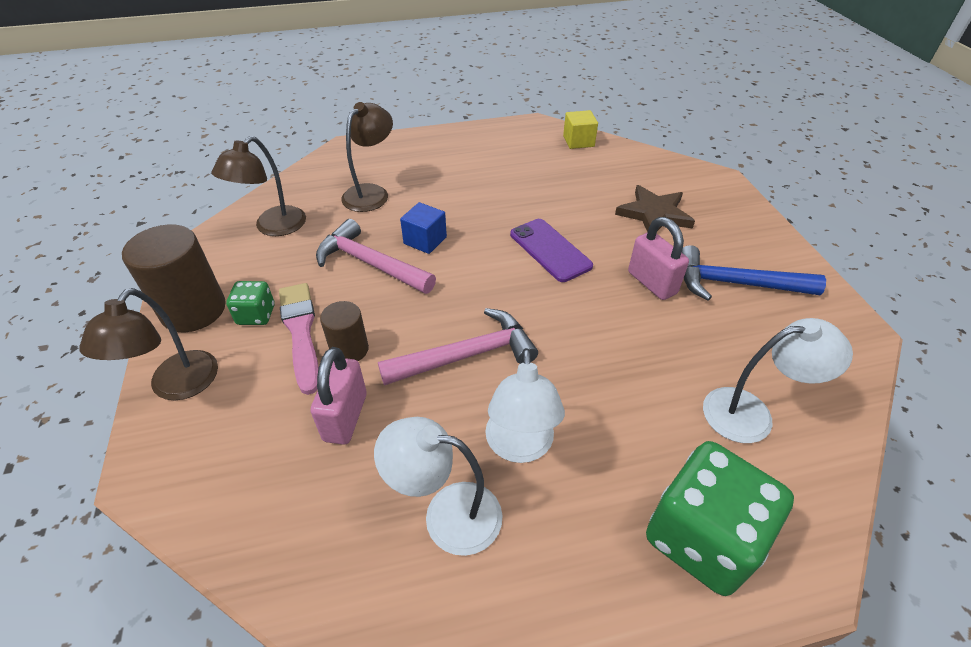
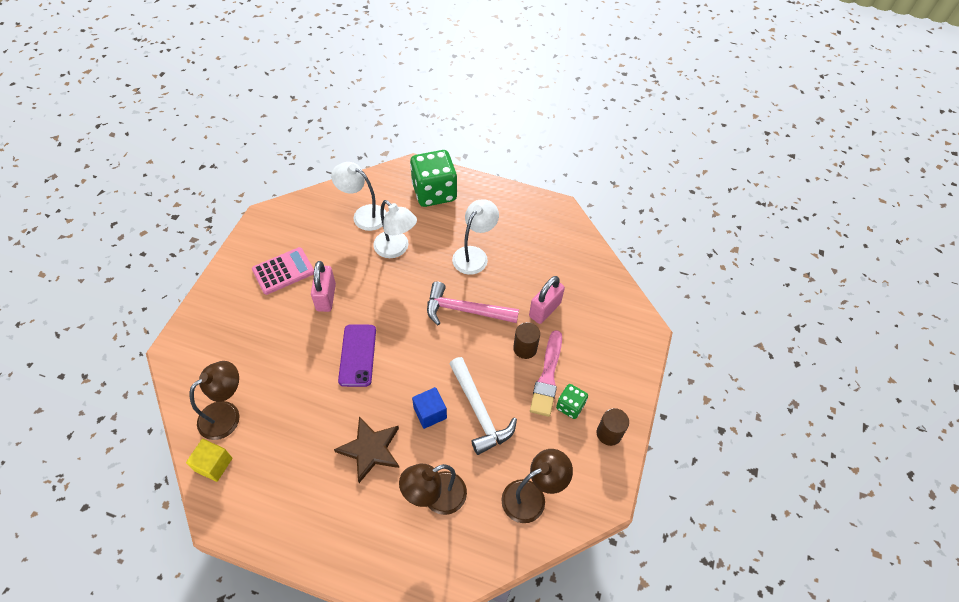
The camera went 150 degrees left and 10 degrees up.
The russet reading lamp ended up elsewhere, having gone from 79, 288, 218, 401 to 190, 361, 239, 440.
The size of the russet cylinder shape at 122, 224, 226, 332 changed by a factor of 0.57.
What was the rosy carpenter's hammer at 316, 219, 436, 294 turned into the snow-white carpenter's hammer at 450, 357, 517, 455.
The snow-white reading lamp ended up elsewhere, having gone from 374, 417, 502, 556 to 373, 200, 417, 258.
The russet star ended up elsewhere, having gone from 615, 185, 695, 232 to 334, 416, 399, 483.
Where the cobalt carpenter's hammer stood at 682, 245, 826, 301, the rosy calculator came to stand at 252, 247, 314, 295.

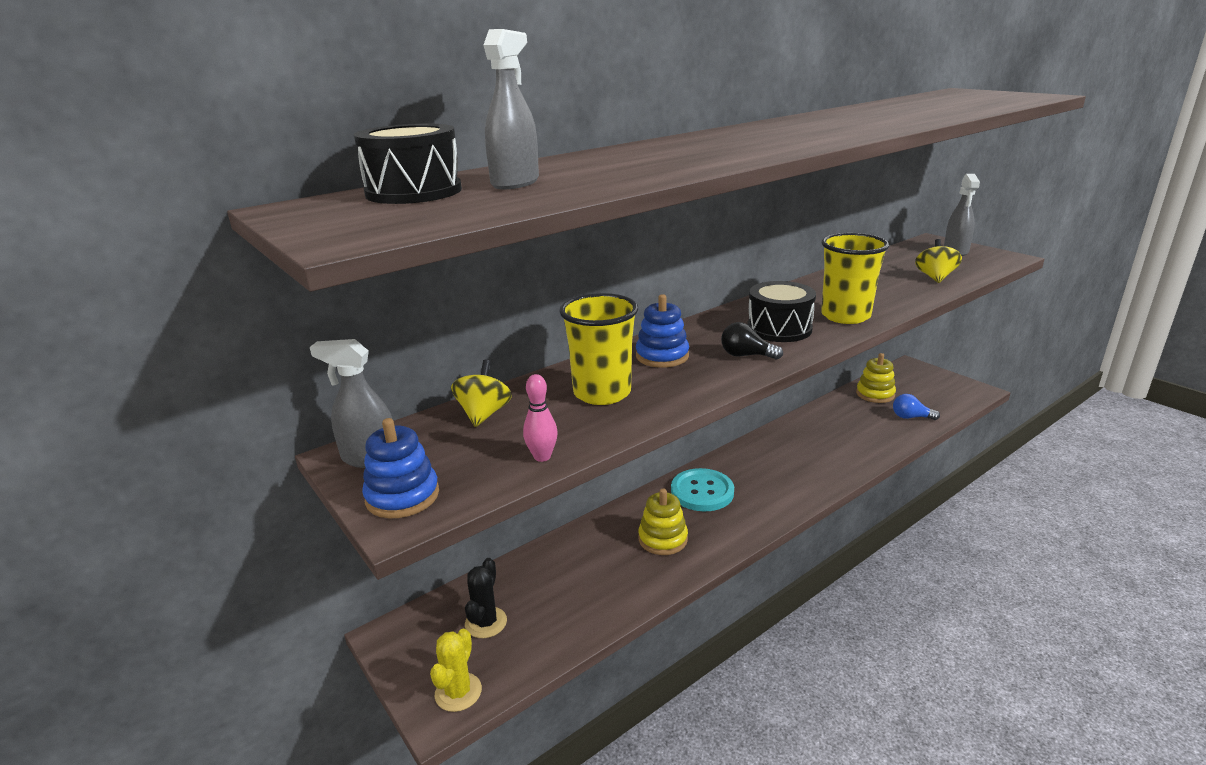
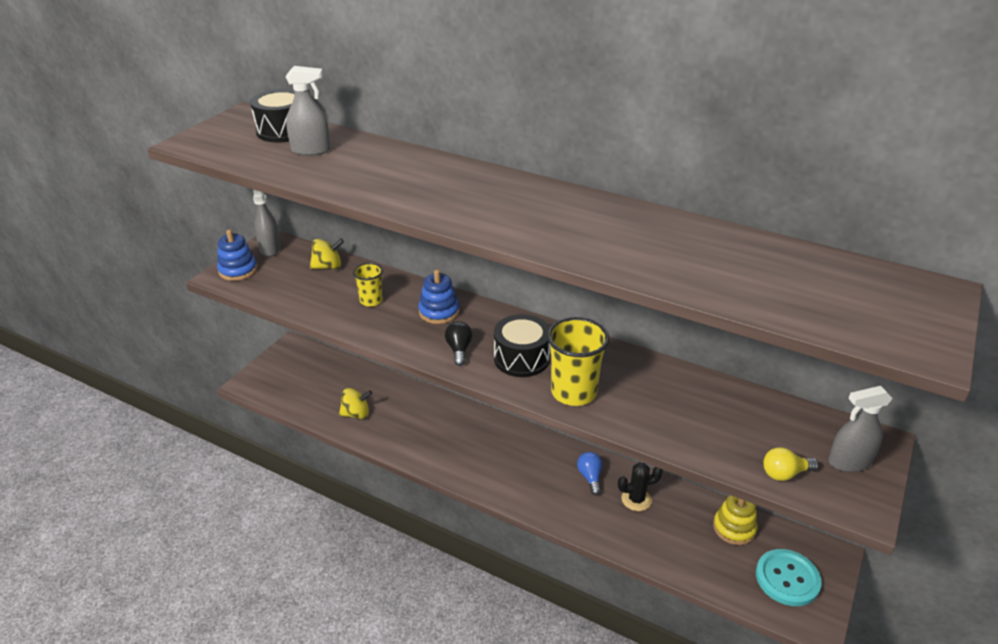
The camera went 65 degrees right and 10 degrees up.
The second view lost the golden saguaro cactus at 430, 629, 482, 712.
The black saguaro cactus ended up elsewhere, having gone from 465, 558, 507, 638 to 618, 462, 663, 511.
The second view lost the rosy skittle at 523, 374, 558, 462.
The size of the golden cup at 559, 293, 638, 405 changed by a factor of 0.57.
The second view lost the golden stacking rings at 638, 489, 688, 555.
The teal sewing button ended up elsewhere, having gone from 671, 468, 734, 511 to 756, 549, 822, 606.
The cobalt bulb ended up elsewhere, having gone from 893, 394, 940, 420 to 577, 452, 602, 495.
The golden whirligig ended up elsewhere, having gone from 915, 239, 962, 283 to 339, 388, 372, 419.
The second view gained the golden bulb at 763, 447, 819, 481.

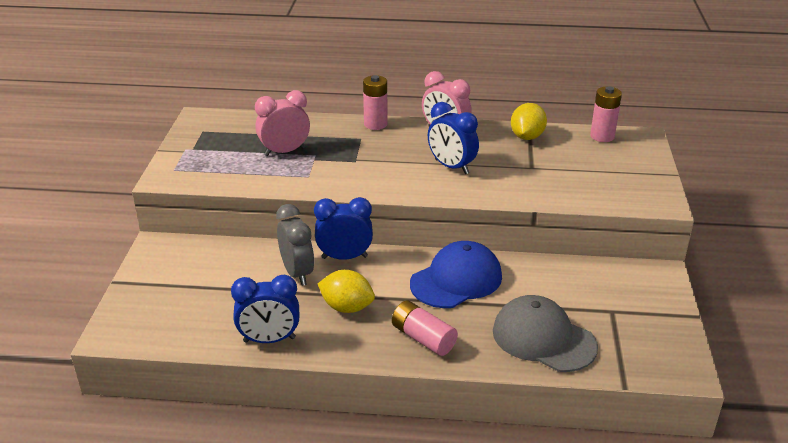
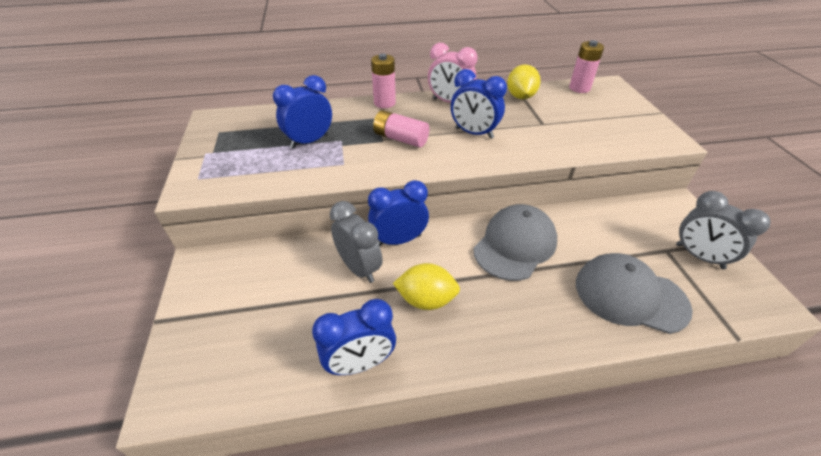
The camera went 15 degrees left and 10 degrees up.
What was the rosy bedside clock at 255, 90, 310, 156 turned into the cobalt bedside clock at 273, 75, 332, 149.
The rosy AA battery ended up elsewhere, having gone from 392, 301, 458, 356 to 373, 110, 429, 148.
What was the cobalt baseball cap at 410, 241, 502, 308 turned into the ash-grey baseball cap at 473, 204, 557, 281.
The second view gained the ash-grey bedside clock at 676, 191, 770, 269.

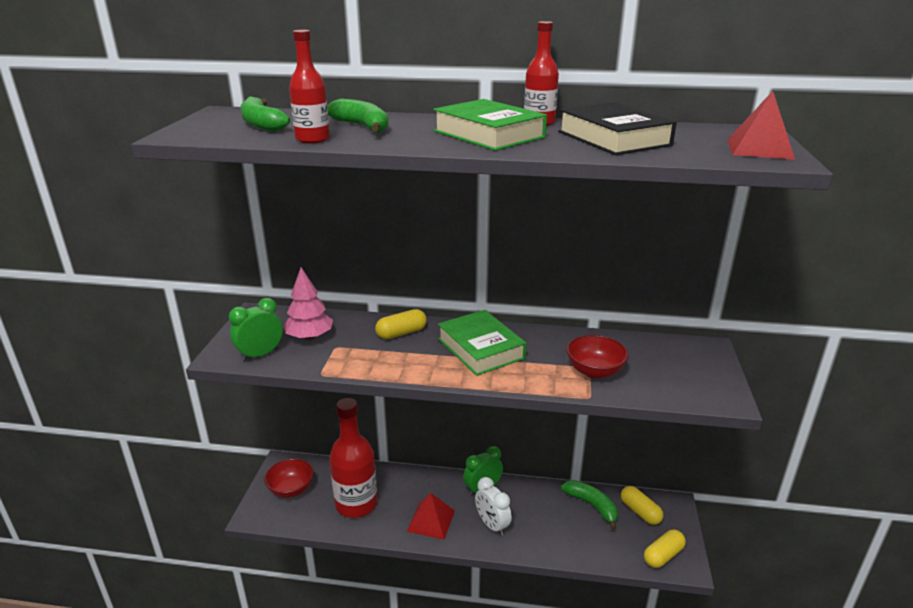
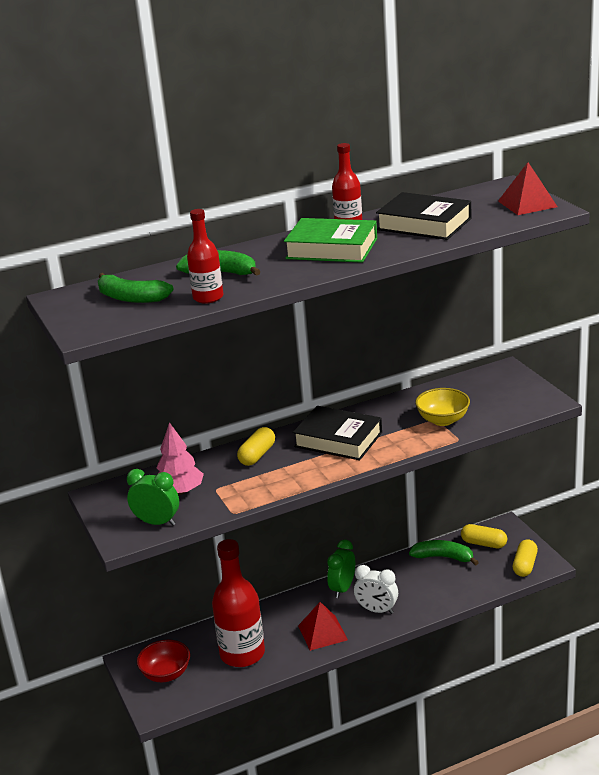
The camera went 30 degrees left and 0 degrees up.
The leaf-green bedside clock at 229, 298, 283, 362 ended up facing another way, 90 degrees clockwise from before.
What was the leaf-green hardcover at 438, 310, 527, 376 turned into the black hardcover at 293, 406, 382, 460.
What was the crimson serving bowl at 567, 335, 629, 379 turned into the golden serving bowl at 415, 388, 470, 426.

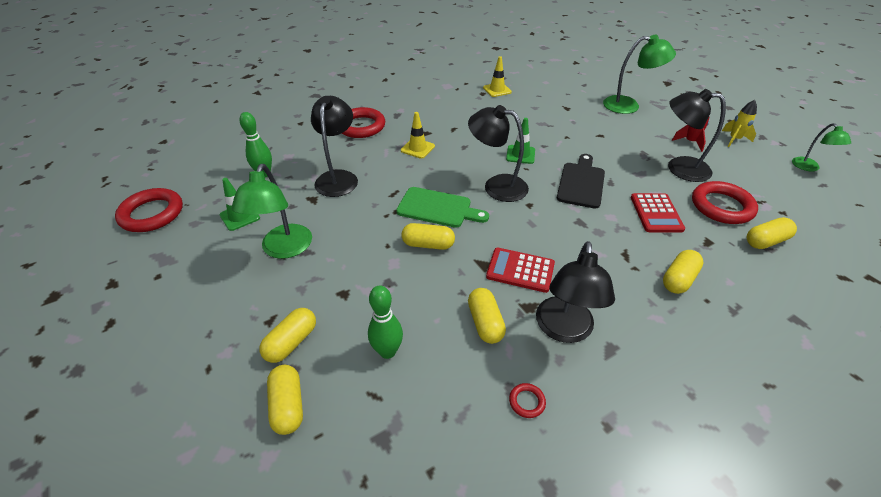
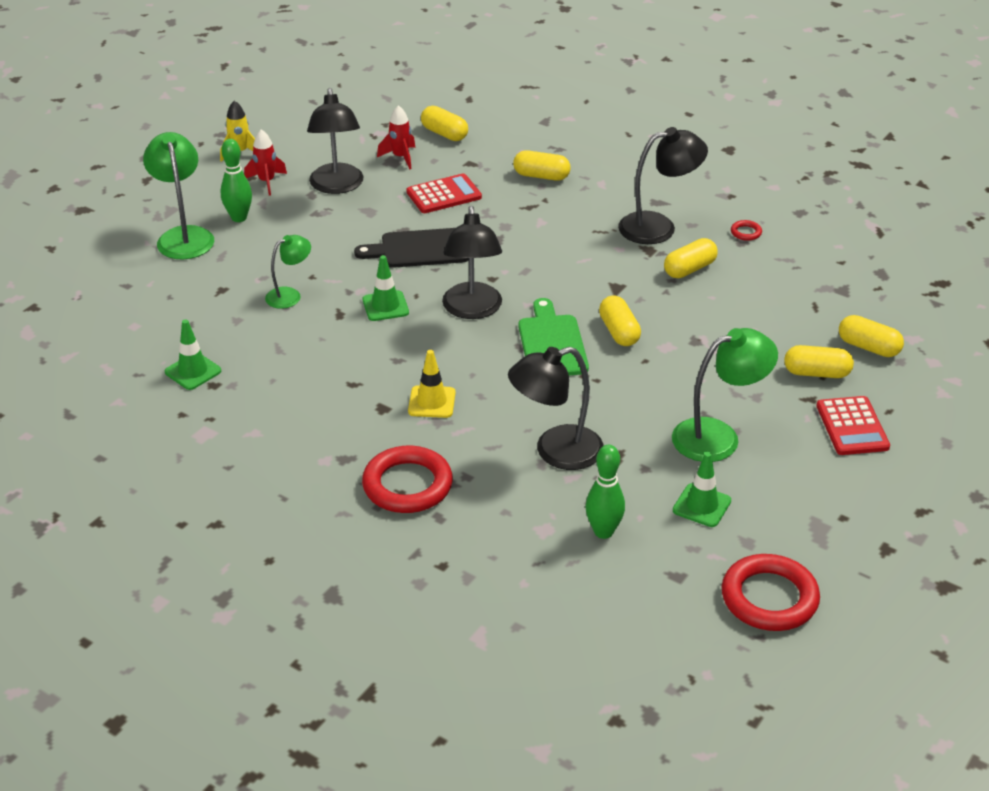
The camera went 115 degrees left and 5 degrees down.
The golden capsule at 267, 365, 303, 435 ended up facing another way, 75 degrees clockwise from before.
The leaf-green skittle ended up elsewhere, having gone from 368, 285, 403, 359 to 221, 139, 252, 222.
What was the golden road cone at 483, 56, 512, 97 turned into the leaf-green road cone at 165, 319, 221, 390.
The crimson calculator ended up elsewhere, having gone from 486, 247, 555, 293 to 816, 396, 890, 455.
Where the crimson ring stood at 692, 181, 758, 224, the crimson toy rocket came to stand at 377, 105, 416, 170.
The leaf-green reading lamp ended up elsewhere, having gone from 792, 123, 851, 172 to 265, 235, 311, 309.

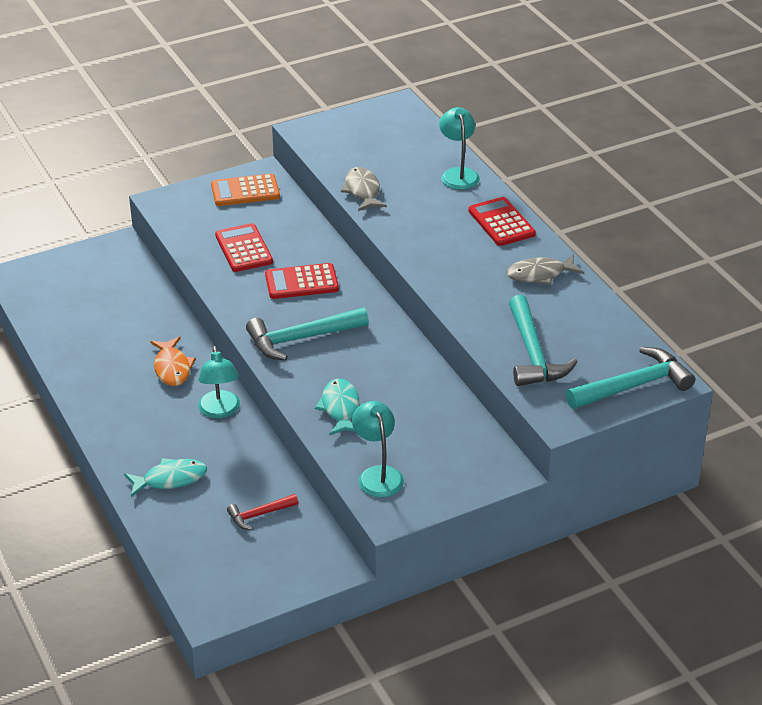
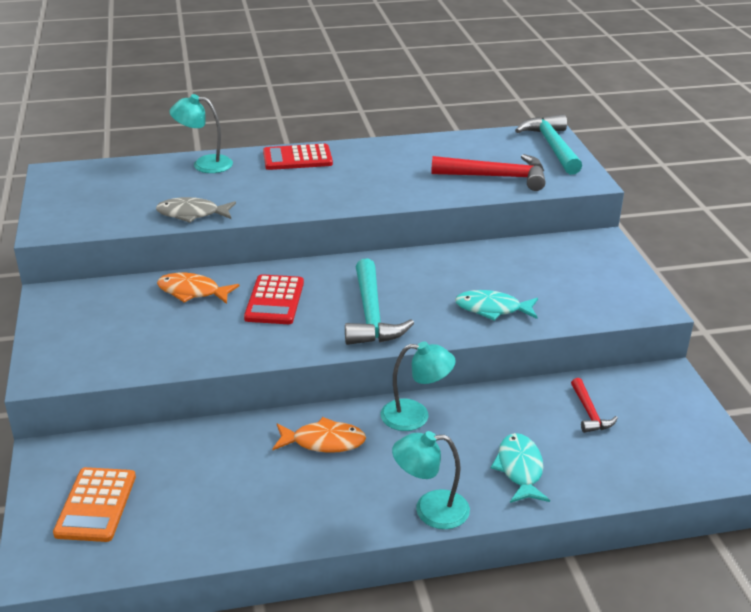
The camera went 75 degrees left and 5 degrees down.
The orange-coloured calculator ended up elsewhere, having gone from 211, 173, 280, 206 to 53, 467, 136, 542.
The second view lost the crimson calculator at 215, 223, 273, 272.
The teal reading lamp ended up elsewhere, having gone from 352, 401, 404, 497 to 392, 431, 470, 529.
The second view lost the ash-grey toy fish at 506, 254, 584, 285.
What was the teal carpenter's hammer at 509, 295, 578, 386 turned into the crimson carpenter's hammer at 431, 154, 545, 191.
The second view gained the orange-coloured toy fish at 157, 273, 240, 304.

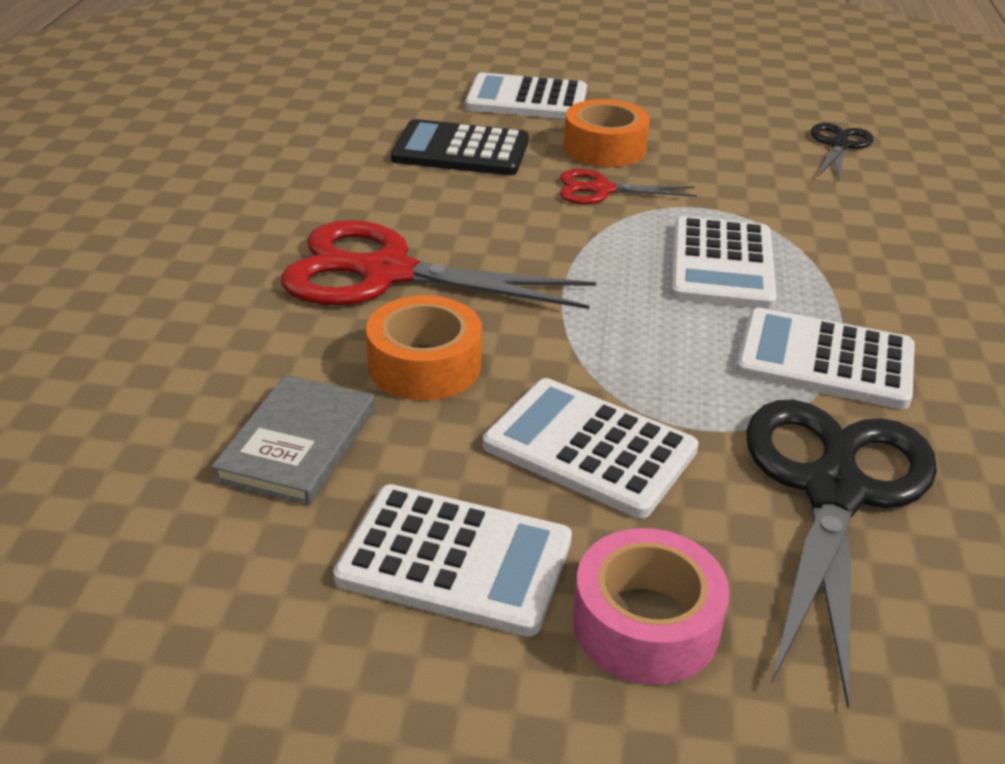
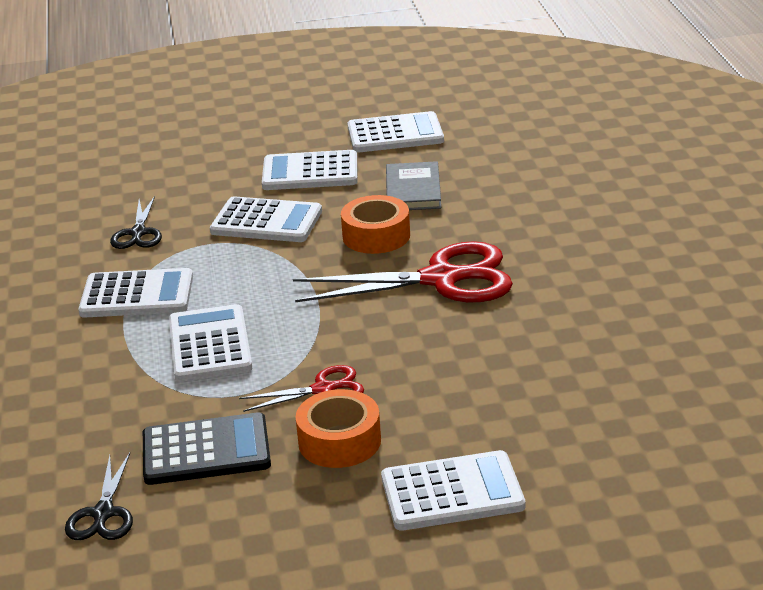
The camera went 165 degrees right and 5 degrees down.
The black calculator ended up elsewhere, having gone from 391, 119, 529, 175 to 143, 412, 271, 485.
The second view lost the rosy sticky tape at 573, 528, 729, 685.
The size of the black shears at 746, 400, 937, 708 changed by a factor of 0.51.
The second view gained the snow-white calculator at 348, 111, 444, 153.

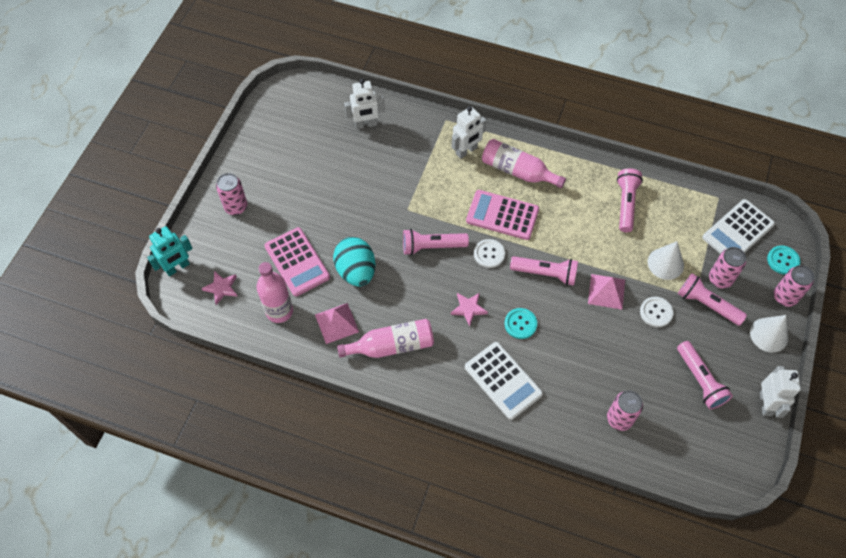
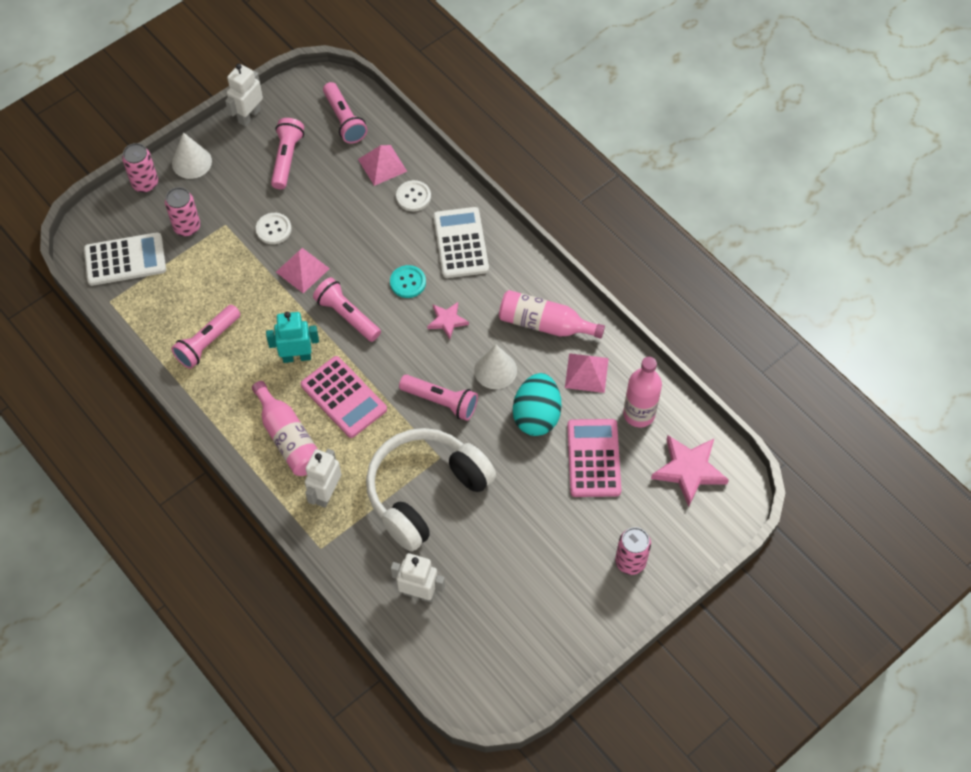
The camera went 150 degrees left and 0 degrees up.
The teal toy robot ended up elsewhere, having gone from 147, 226, 193, 276 to 266, 312, 319, 363.
The size of the rosy star at 202, 271, 238, 305 changed by a factor of 1.73.
The snow-white toy robot at 452, 106, 487, 159 ended up facing another way, 60 degrees counterclockwise from before.
The snow-white sewing button ended up elsewhere, having gone from 474, 239, 505, 268 to 396, 180, 431, 211.
Where the rosy soda can stood at 607, 391, 643, 431, the rosy pyramid came to stand at 358, 145, 407, 186.
The snow-white solid cone ended up elsewhere, having gone from 648, 241, 684, 280 to 474, 345, 517, 389.
The rosy pocket torch ended up elsewhere, having gone from 678, 273, 747, 326 to 323, 82, 368, 144.
The second view lost the teal sewing button at 767, 246, 800, 275.
The second view gained the snow-white headset at 366, 428, 496, 551.

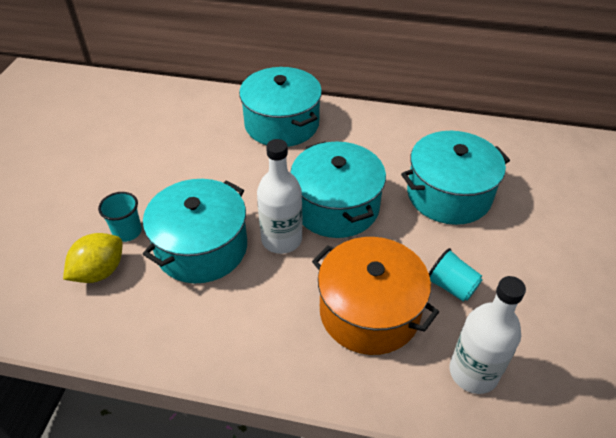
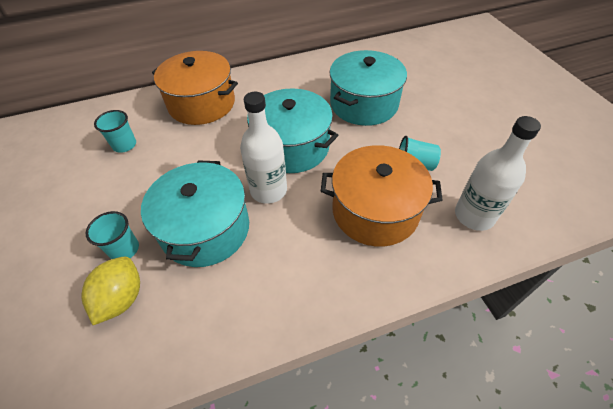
The camera went 30 degrees left and 5 degrees up.
What was the teal cooking pot at 239, 67, 322, 147 turned into the orange-coloured cooking pot at 152, 51, 238, 125.
The second view gained the teal cup at 94, 110, 136, 153.

